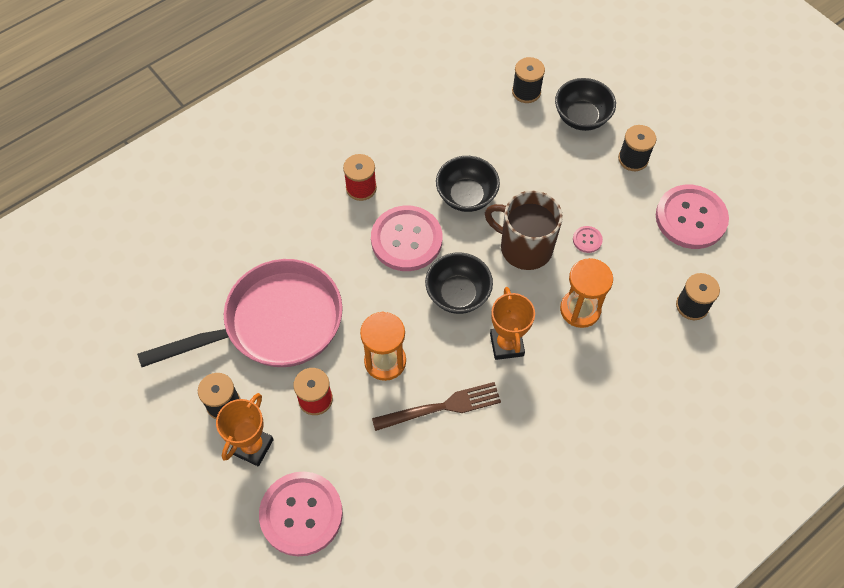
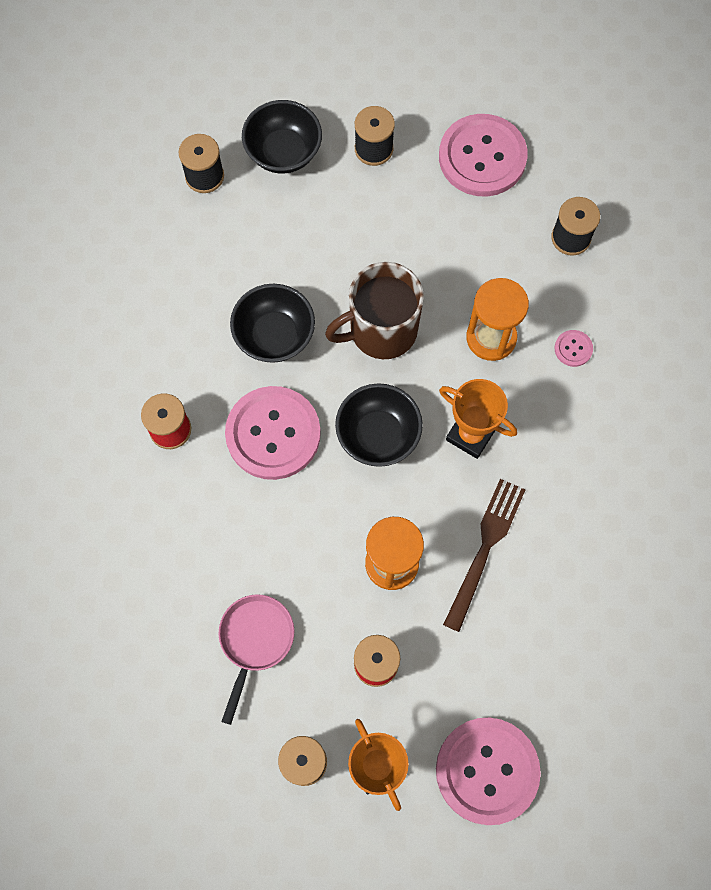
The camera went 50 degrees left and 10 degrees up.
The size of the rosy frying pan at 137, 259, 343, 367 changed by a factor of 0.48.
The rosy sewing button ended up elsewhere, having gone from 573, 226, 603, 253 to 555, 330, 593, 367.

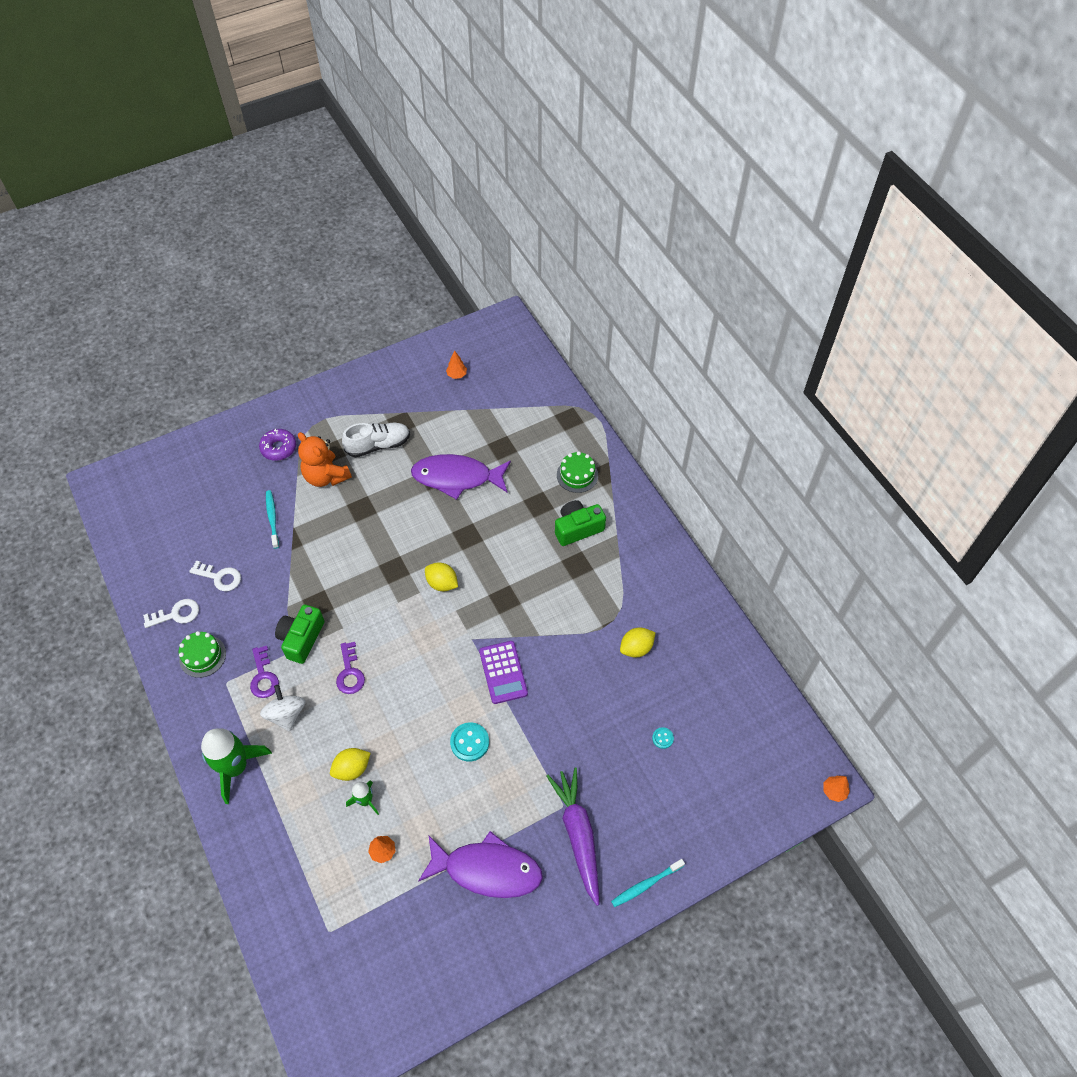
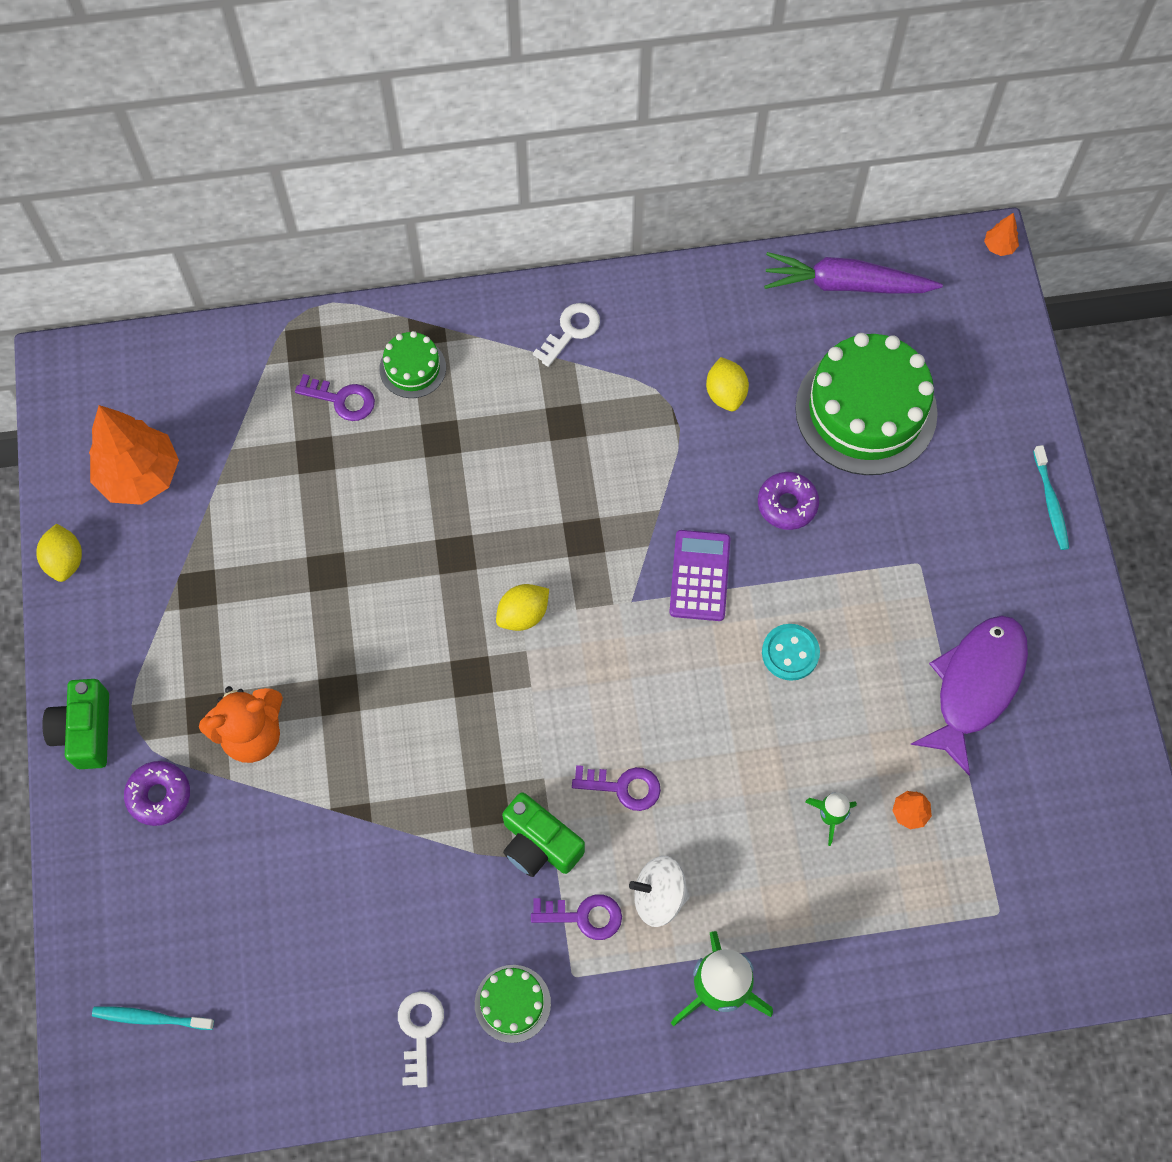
The camera went 70 degrees left and 10 degrees up.
The snow-white key ended up elsewhere, having gone from 189, 561, 241, 591 to 533, 303, 600, 367.
The teal toothbrush ended up elsewhere, having gone from 266, 490, 279, 549 to 92, 1006, 214, 1030.
The golden citrus fruit ended up elsewhere, having gone from 330, 748, 371, 781 to 37, 523, 82, 582.
The second view lost the snow-white lace-up shoe at 342, 423, 410, 457.
The second view lost the violet toy fish at 411, 454, 511, 500.
The size of the orange-coloured toy tree at 446, 350, 467, 379 changed by a factor of 2.43.
The violet calculator at 479, 641, 528, 704 ended up facing another way, 90 degrees counterclockwise from before.
The violet root vegetable ended up elsewhere, having gone from 546, 768, 599, 906 to 764, 252, 943, 294.
The leaf-green photo camera ended up elsewhere, having gone from 555, 500, 606, 546 to 42, 679, 109, 769.
Where the teal sewing button stood at 652, 727, 674, 749, the leaf-green cake came to stand at 795, 333, 938, 475.
The second view gained the violet key at 295, 374, 375, 421.
The second view gained the violet doughnut at 758, 472, 819, 530.

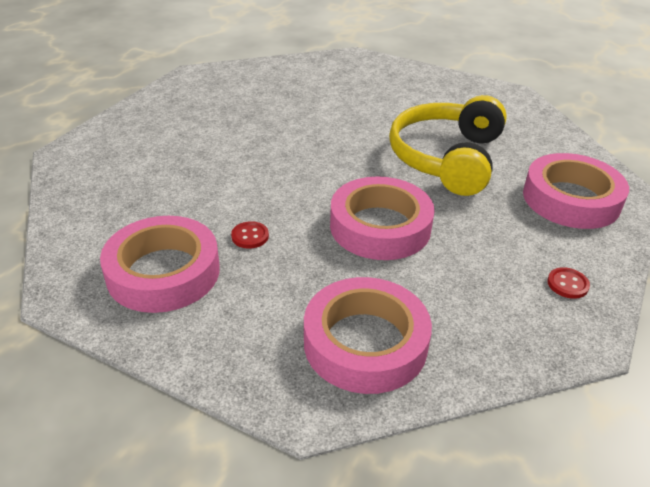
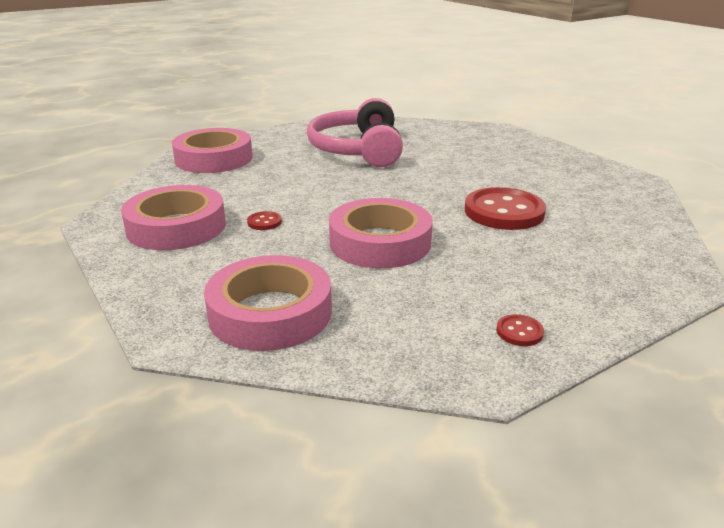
The camera went 30 degrees right and 10 degrees down.
Where the golden headset stood at 389, 95, 507, 196, the crimson sewing button came to stand at 465, 187, 546, 230.
The rosy sticky tape ended up elsewhere, having gone from 523, 153, 629, 229 to 172, 128, 253, 173.
The second view gained the rosy headset at 307, 98, 403, 167.

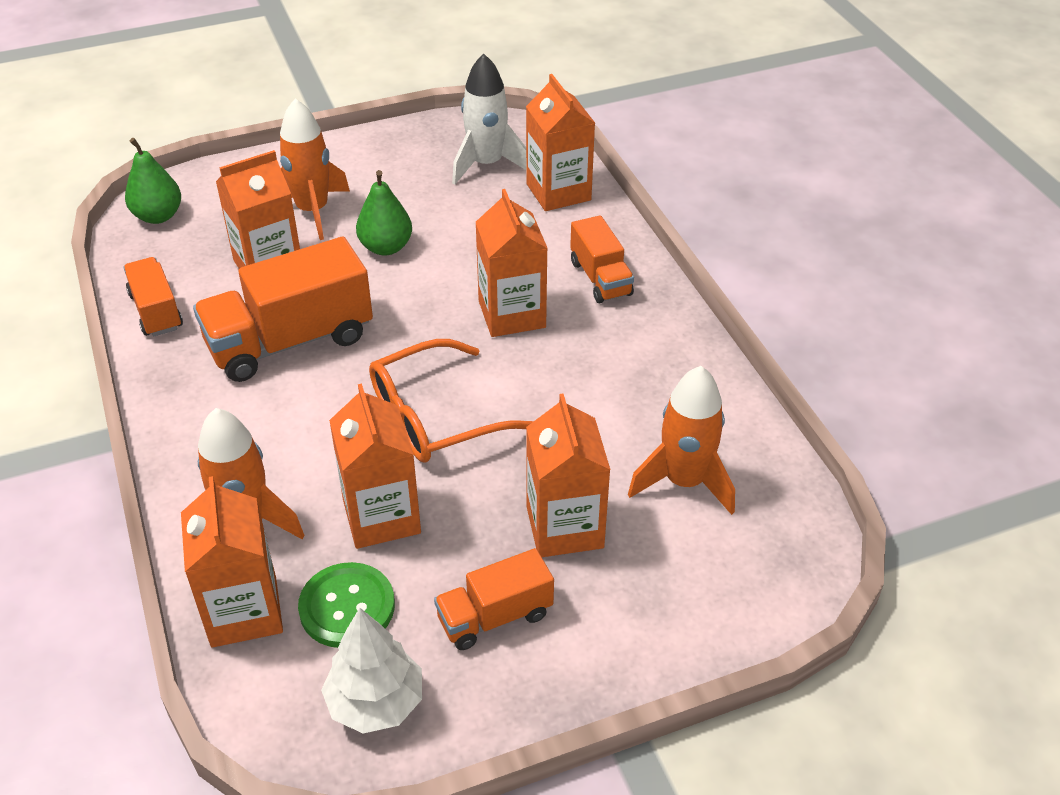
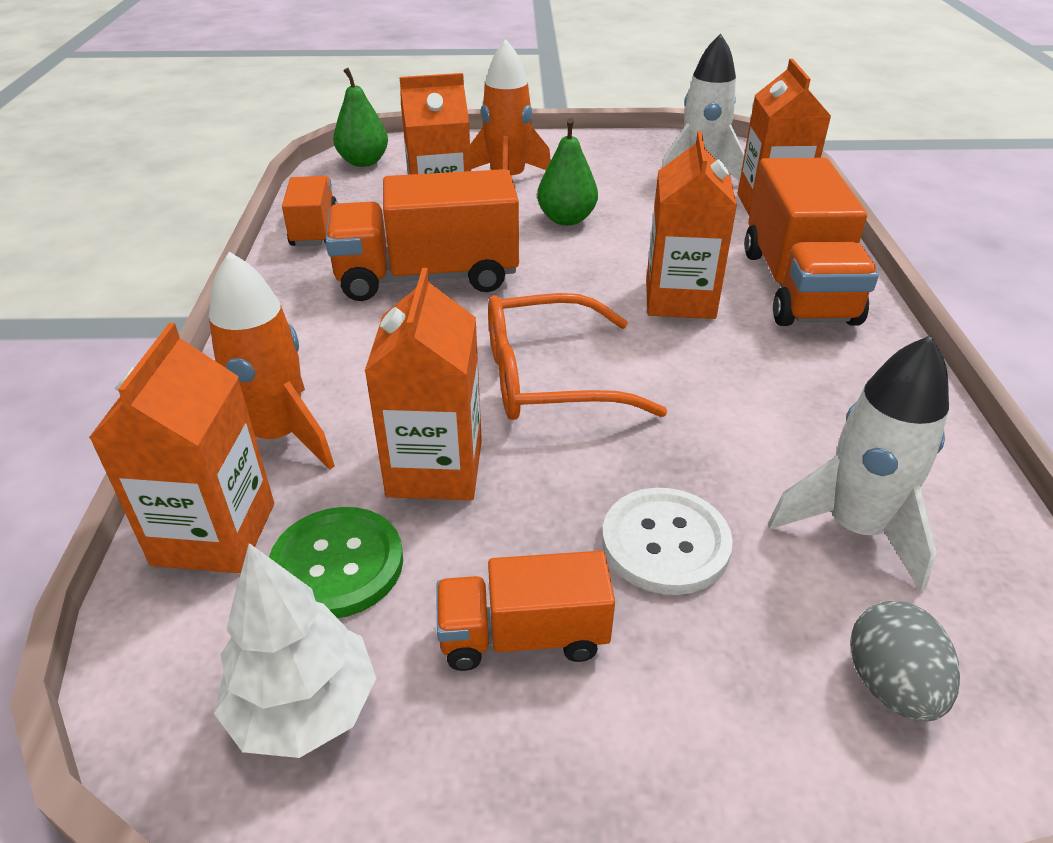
The camera went 20 degrees right and 5 degrees down.
Where the orange-coloured carton stood at 526, 393, 611, 557, the snow-white sewing button came to stand at 602, 488, 733, 595.
The size of the orange-coloured truck at 570, 215, 634, 303 changed by a factor of 1.77.
What was the orange-coloured toy rocket at 628, 366, 735, 515 turned into the snow-white toy rocket at 768, 335, 949, 592.
The second view gained the ash-grey egg at 850, 601, 960, 722.

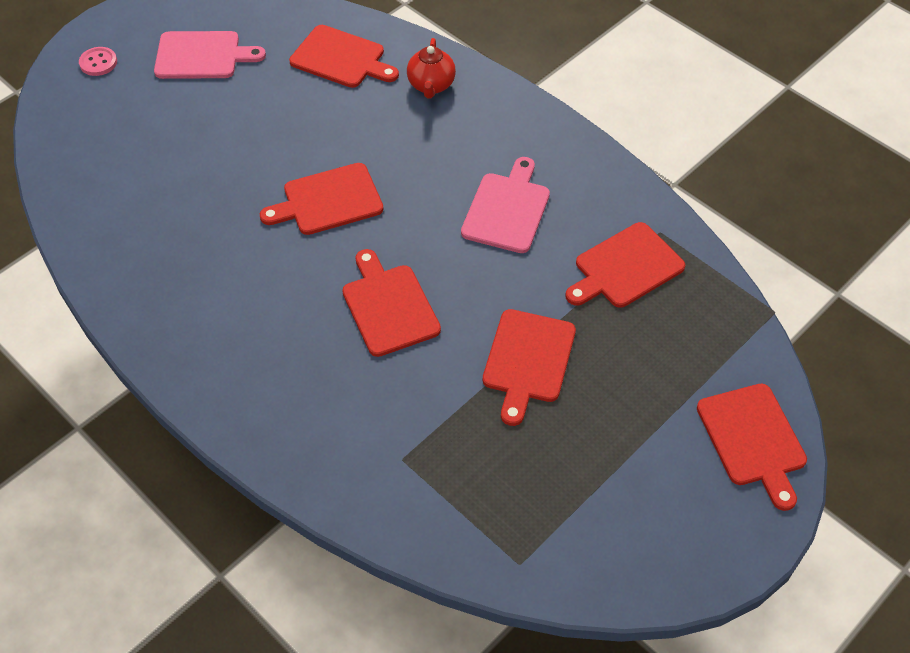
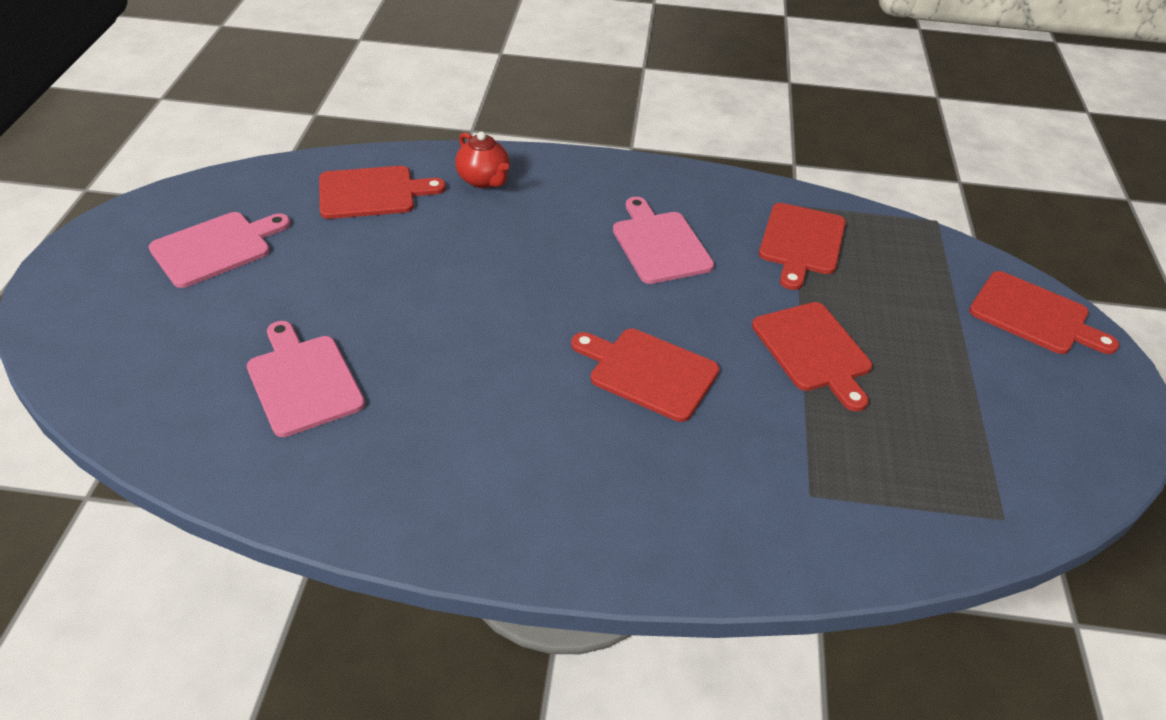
The camera went 40 degrees left and 10 degrees down.
The second view lost the rosy sewing button at 79, 47, 117, 76.
The second view lost the crimson bread board at 260, 163, 384, 235.
The second view gained the rosy bread board at 247, 321, 365, 437.

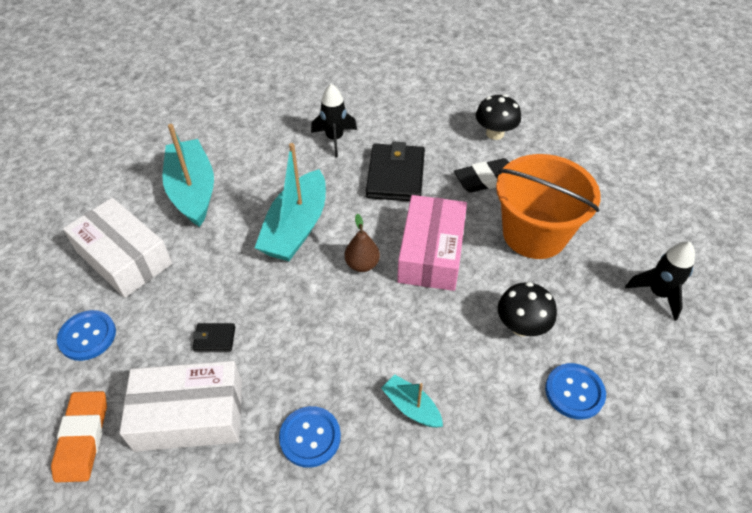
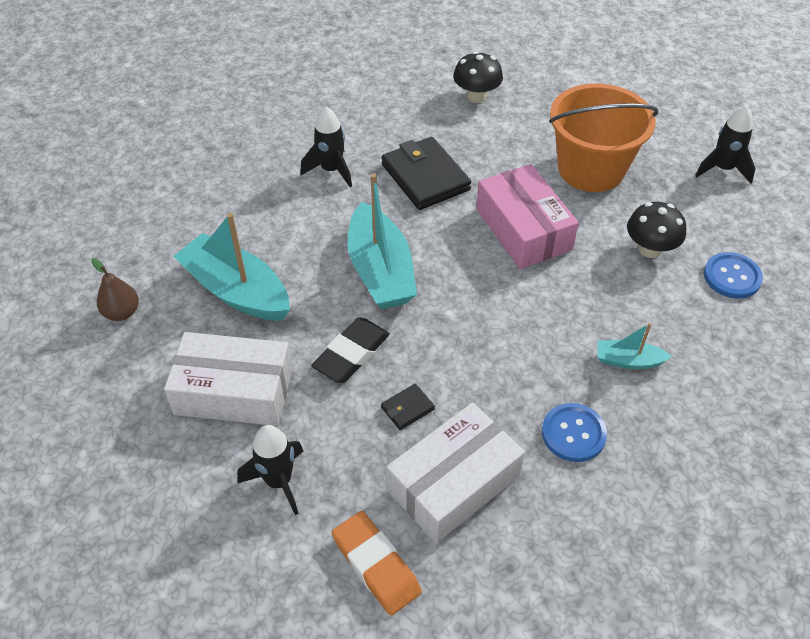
The camera went 35 degrees left and 0 degrees up.
Where the cobalt sewing button stood at 57, 310, 116, 361, the black toy rocket came to stand at 237, 425, 303, 515.
The russet toy pear ended up elsewhere, having gone from 345, 214, 380, 272 to 91, 258, 139, 321.
The black pencil eraser ended up elsewhere, having gone from 454, 158, 509, 193 to 311, 317, 390, 383.

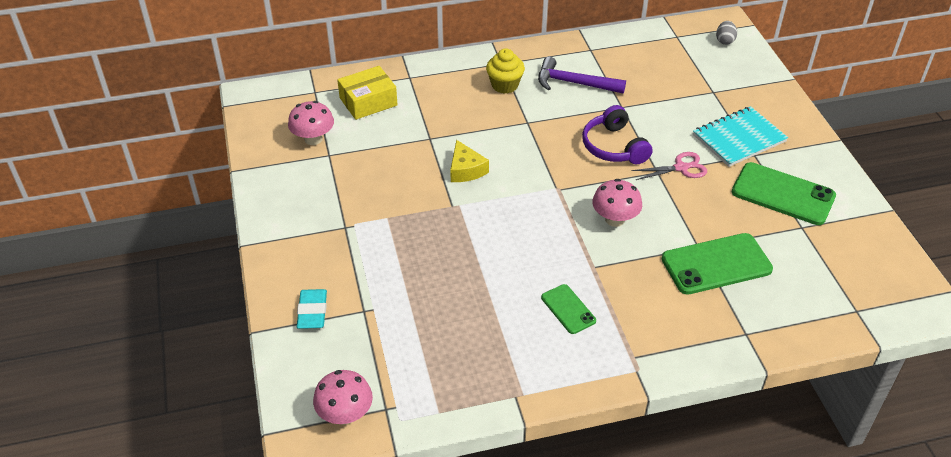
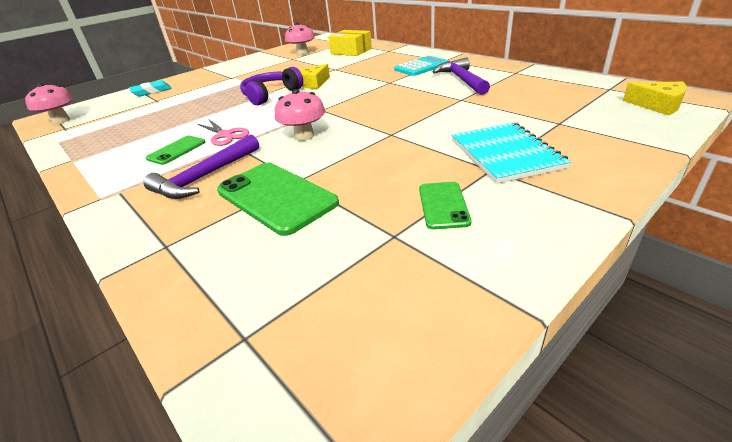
The camera went 65 degrees right and 10 degrees down.
Where the golden cupcake stood at 486, 48, 525, 94, the teal calculator came to stand at 394, 56, 448, 76.
The violet headset ended up elsewhere, having gone from 582, 105, 652, 164 to 240, 67, 303, 105.
The rosy shears ended up elsewhere, having gone from 631, 152, 707, 180 to 198, 120, 249, 146.
The teal exercise book at 693, 106, 788, 167 ended up facing another way, 45 degrees clockwise from before.
Where the ash-grey egg stood at 716, 21, 737, 45, the golden cheese wedge came to stand at 623, 82, 687, 115.
The size of the leaf-green mobile phone at 732, 162, 836, 225 changed by a factor of 0.55.
The second view gained the violet carpenter's hammer at 143, 135, 259, 199.

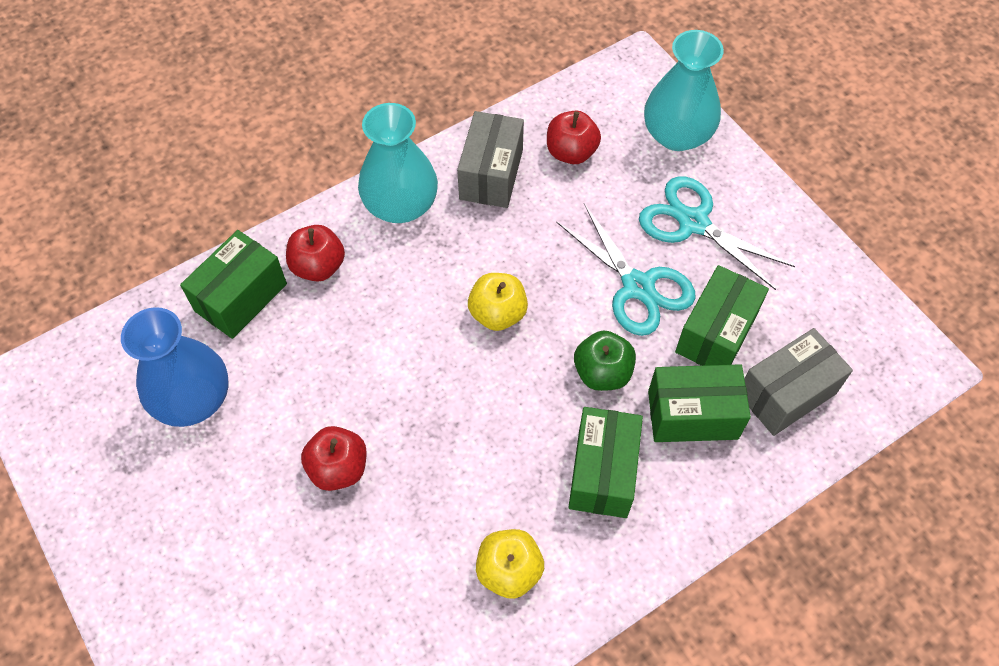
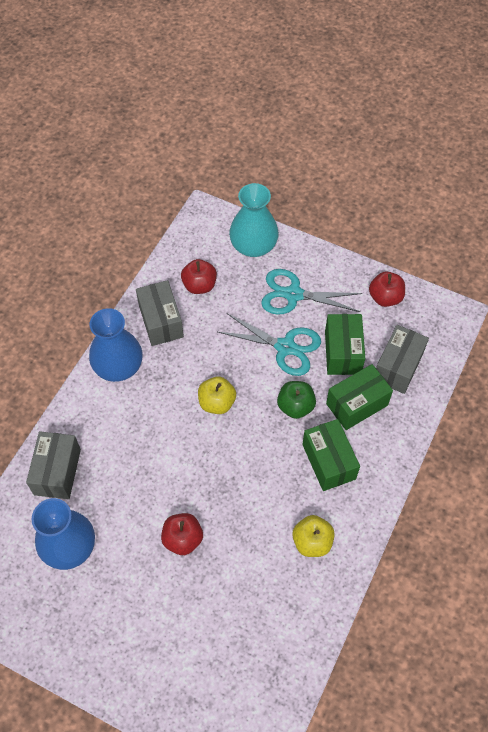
The camera went 30 degrees left and 0 degrees up.
What was the leaf-green box at 180, 230, 287, 339 turned into the ash-grey box at 26, 431, 81, 499.
The crimson apple ended up elsewhere, having gone from 286, 225, 345, 282 to 369, 272, 405, 307.
What was the teal tall vase at 358, 103, 438, 223 turned into the cobalt tall vase at 89, 308, 143, 382.

